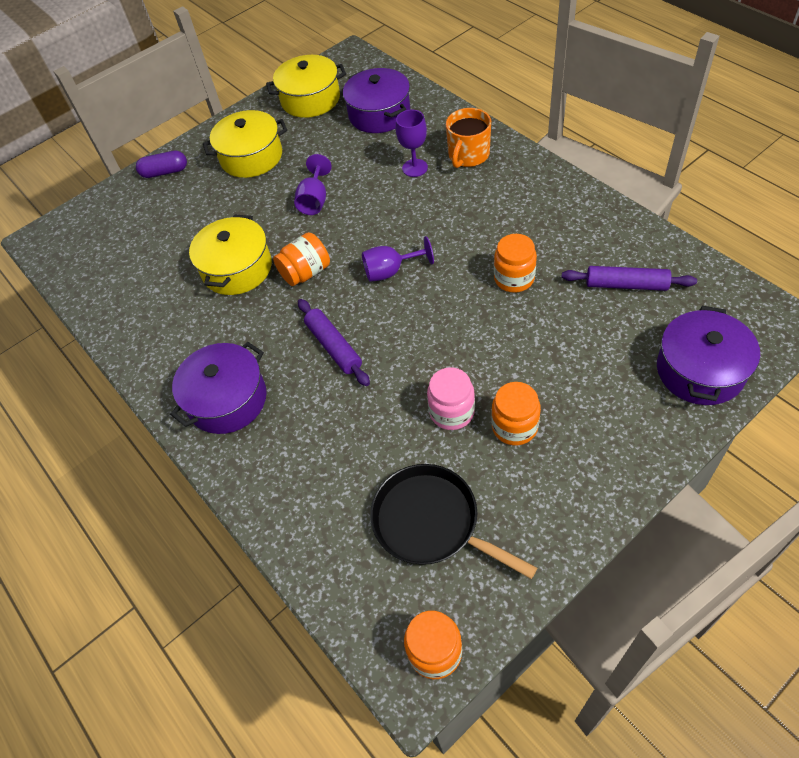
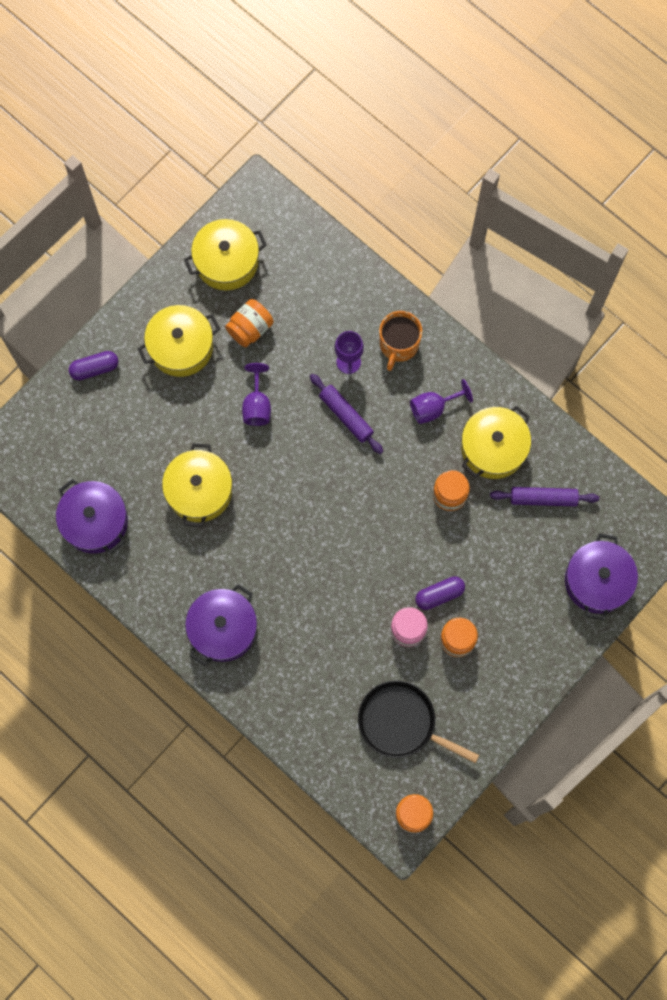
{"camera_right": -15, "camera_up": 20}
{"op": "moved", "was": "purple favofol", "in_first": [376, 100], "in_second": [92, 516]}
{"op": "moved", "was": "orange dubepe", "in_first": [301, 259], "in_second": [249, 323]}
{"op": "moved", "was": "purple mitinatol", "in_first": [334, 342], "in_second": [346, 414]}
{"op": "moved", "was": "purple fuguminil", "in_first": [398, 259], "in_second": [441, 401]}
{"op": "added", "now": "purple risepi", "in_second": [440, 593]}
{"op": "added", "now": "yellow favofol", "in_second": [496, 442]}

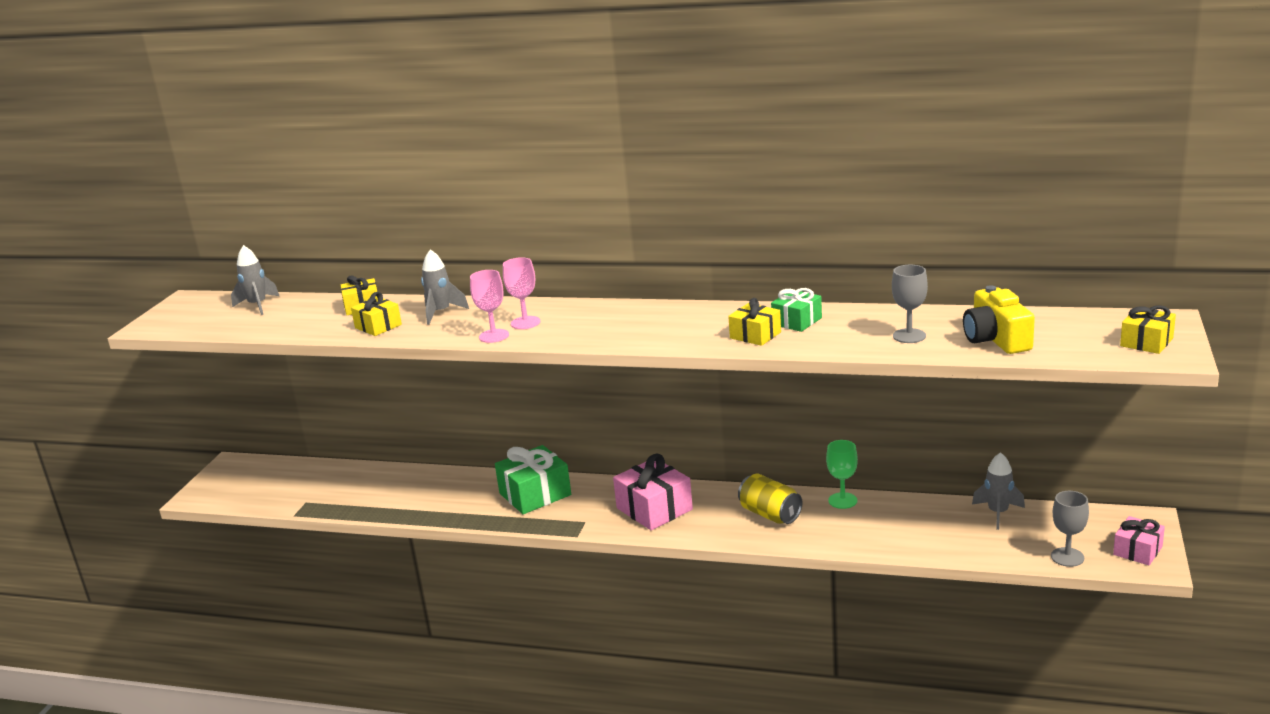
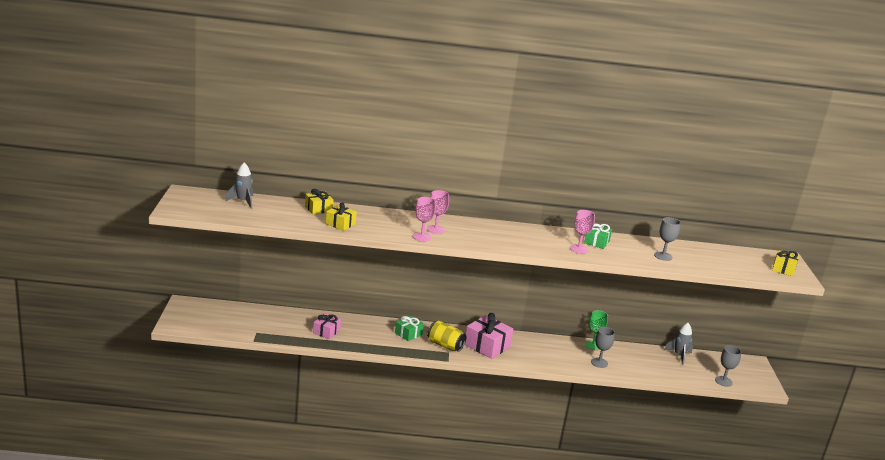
{"camera_right": -20, "camera_up": 0}
{"op": "moved", "was": "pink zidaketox", "in_first": [1139, 540], "in_second": [327, 326]}
{"op": "resized", "was": "green zidaketox", "in_first": [533, 479], "in_second": [409, 328], "ratio": 0.6}
{"op": "moved", "was": "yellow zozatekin", "in_first": [770, 499], "in_second": [446, 336]}
{"op": "replaced", "was": "yellow zidaketox", "now": "pink fuguminil", "in_first": [754, 322], "in_second": [582, 232]}
{"op": "added", "now": "grey fuguminil", "in_second": [603, 347]}
{"op": "removed", "was": "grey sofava", "in_first": [445, 287]}
{"op": "removed", "was": "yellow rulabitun", "in_first": [999, 319]}

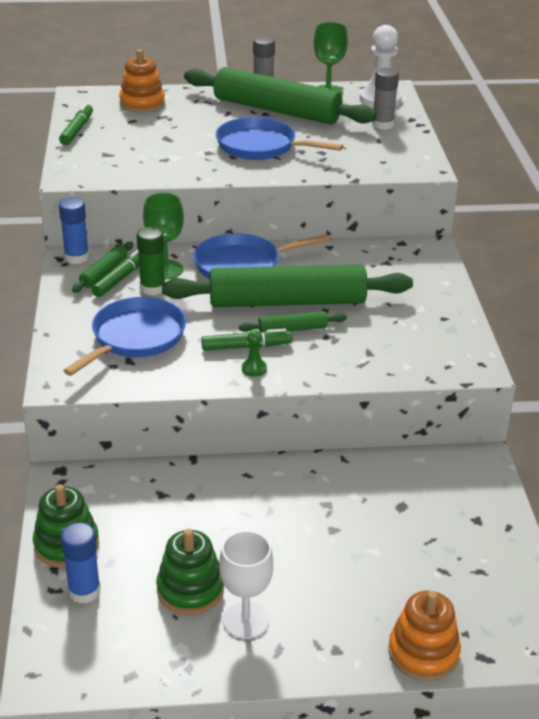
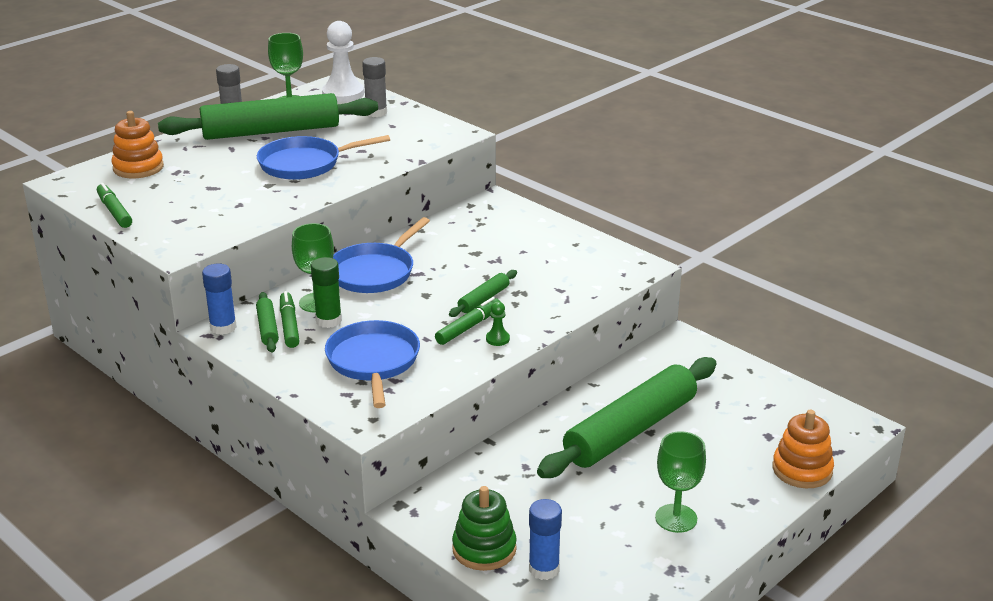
{"camera_right": -40, "camera_up": -5}
{"op": "moved", "was": "green mitinatol", "in_first": [287, 286], "in_second": [626, 417]}
{"op": "recoloured", "was": "white fuguminil", "now": "green fuguminil", "in_first": [246, 585], "in_second": [680, 482]}
{"op": "removed", "was": "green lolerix", "in_first": [190, 572]}

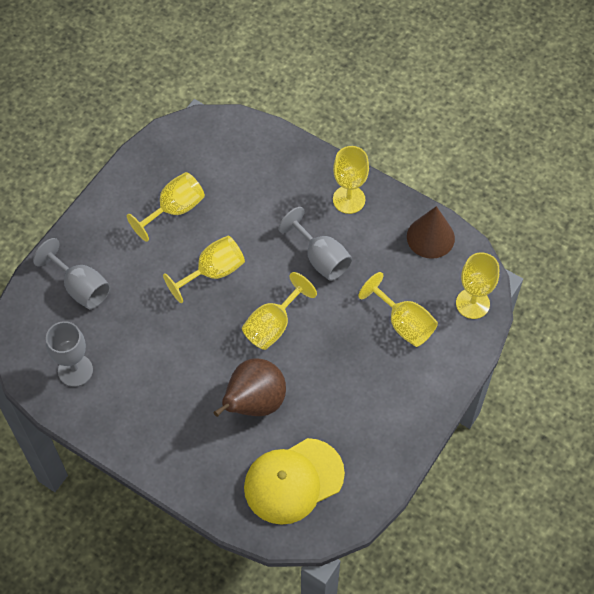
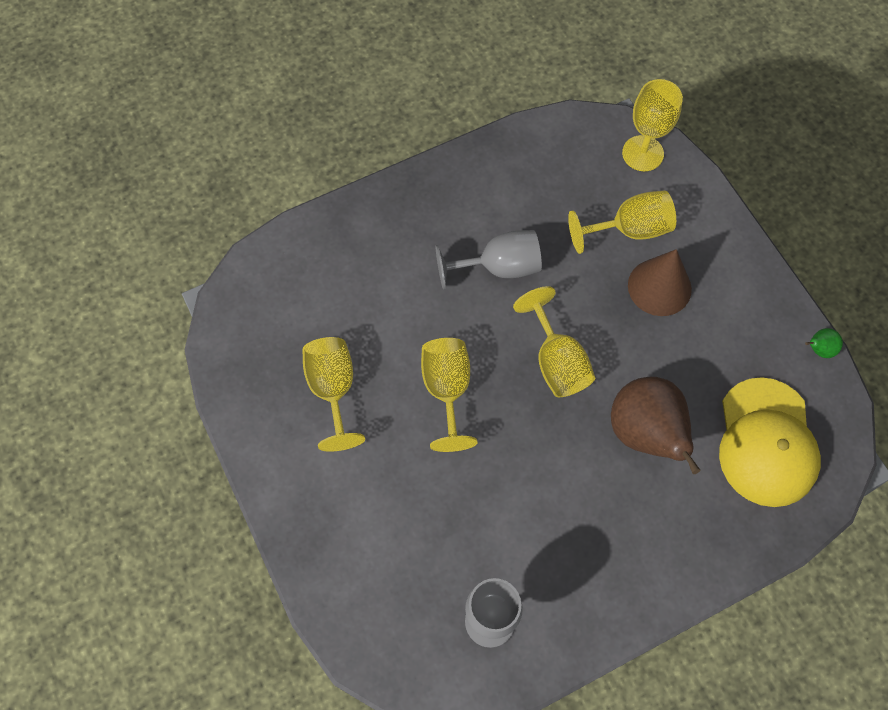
{"camera_right": -60, "camera_up": 5}
{"op": "moved", "was": "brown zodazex", "in_first": [431, 232], "in_second": [660, 282]}
{"op": "added", "now": "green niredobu", "in_second": [824, 343]}
{"op": "removed", "was": "grey fuguminil", "in_first": [71, 273]}
{"op": "removed", "was": "yellow fuguminil", "in_first": [351, 180]}

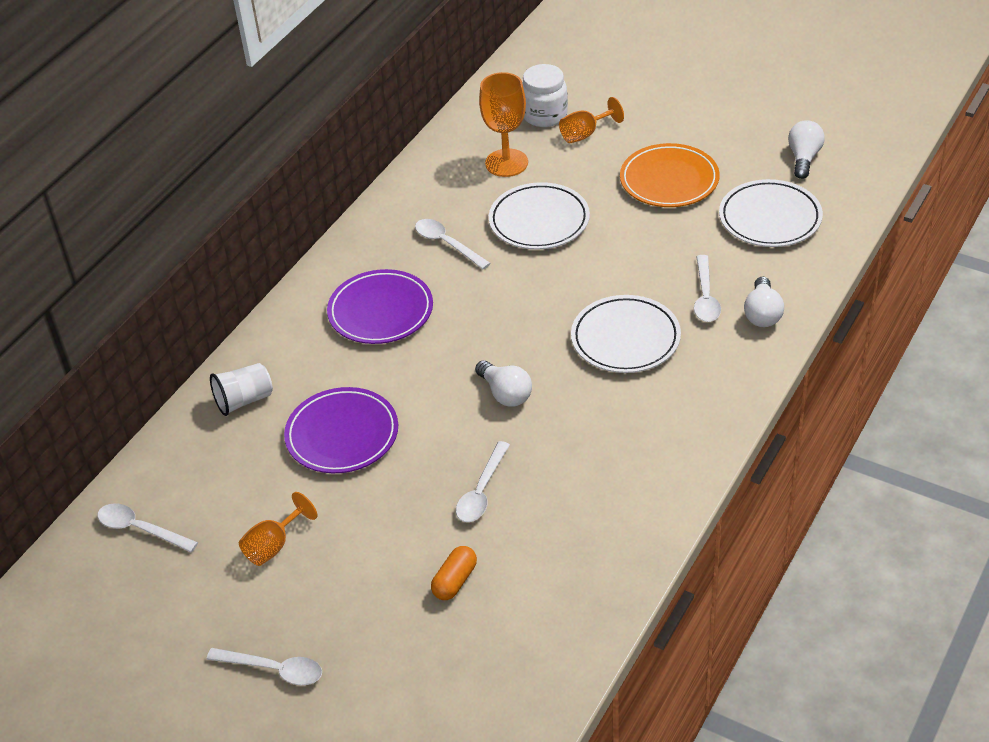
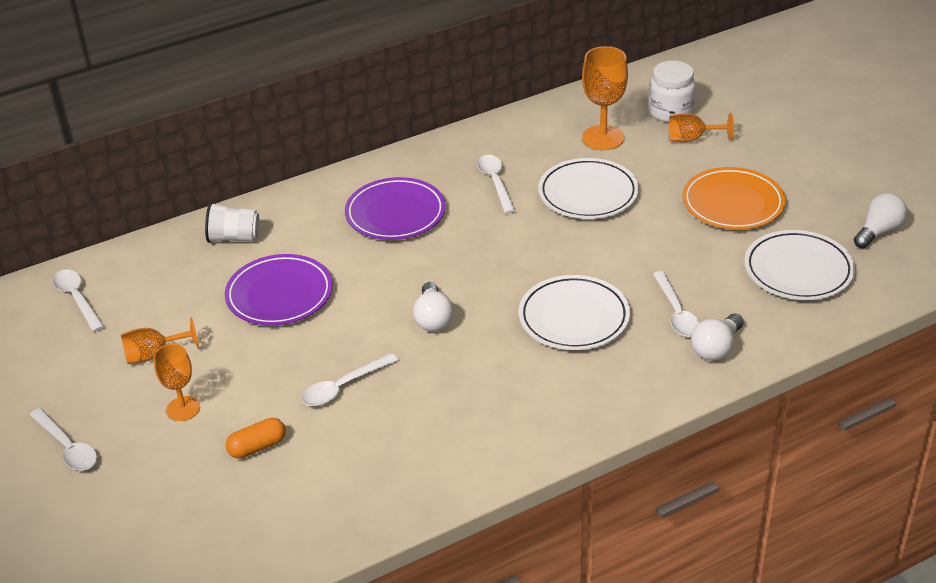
{"camera_right": 30, "camera_up": -5}
{"op": "added", "now": "orange fuguminil", "in_second": [177, 382]}
{"op": "turned", "was": "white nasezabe", "in_first": [707, 288], "in_second": [676, 304], "clockwise": -45}

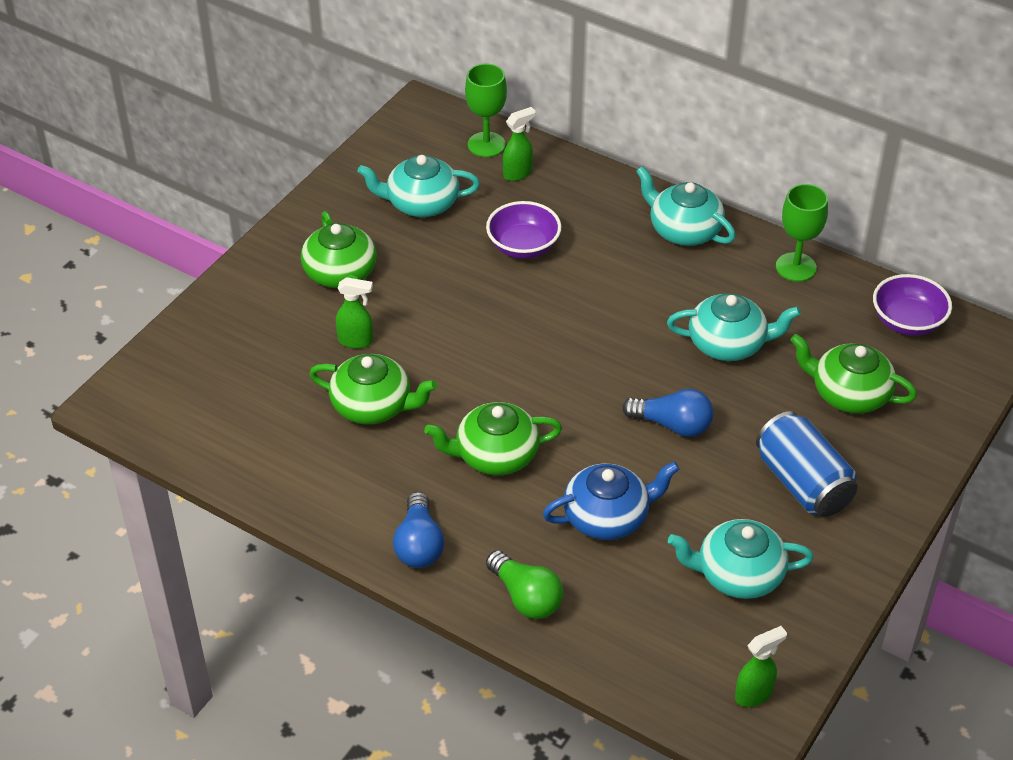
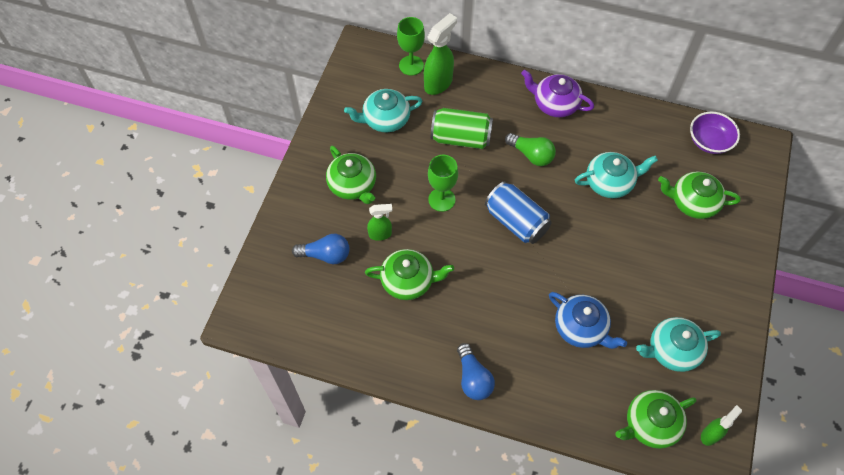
{"camera_right": -15, "camera_up": 15}
{"op": "moved", "was": "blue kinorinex", "in_first": [668, 413], "in_second": [321, 249]}
{"op": "resized", "was": "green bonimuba", "in_first": [519, 144], "in_second": [440, 54], "ratio": 1.68}
{"op": "moved", "was": "green fuguminil", "in_first": [802, 233], "in_second": [443, 183]}
{"op": "replaced", "was": "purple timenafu", "now": "green zozatekin", "in_first": [523, 230], "in_second": [462, 128]}
{"op": "moved", "was": "blue zozatekin", "in_first": [807, 464], "in_second": [518, 212]}
{"op": "moved", "was": "green kinorinex", "in_first": [524, 584], "in_second": [530, 149]}
{"op": "recoloured", "was": "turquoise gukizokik", "now": "purple gukizokik", "in_first": [686, 206], "in_second": [557, 93]}
{"op": "turned", "was": "blue gukizokik", "in_first": [611, 501], "in_second": [588, 320], "clockwise": 75}
{"op": "moved", "was": "green gukizokik", "in_first": [493, 438], "in_second": [655, 419]}

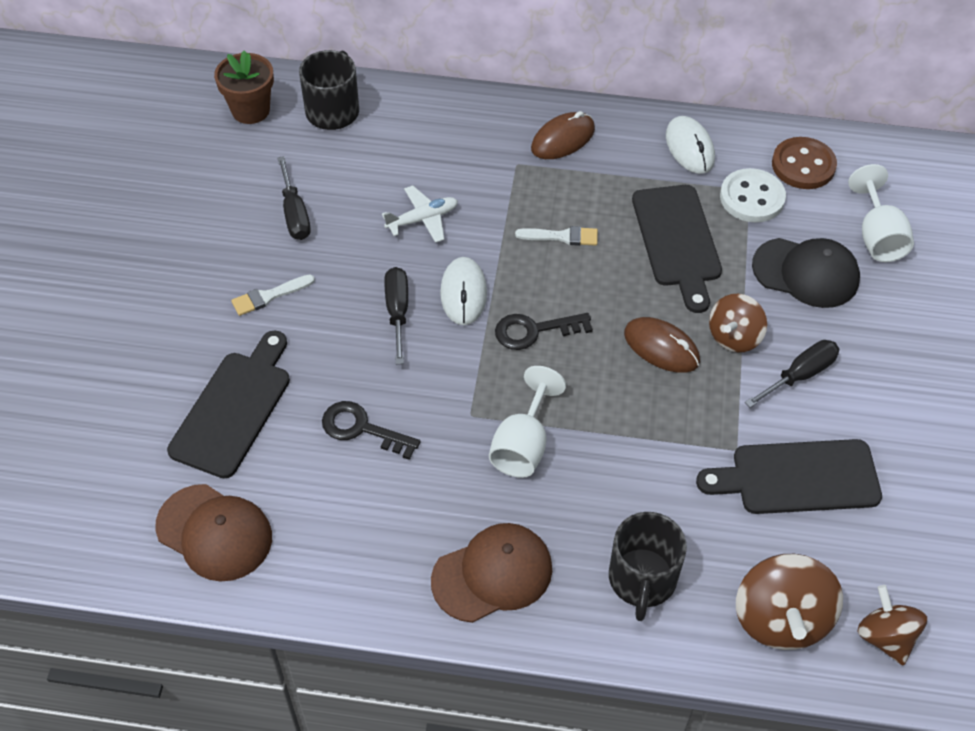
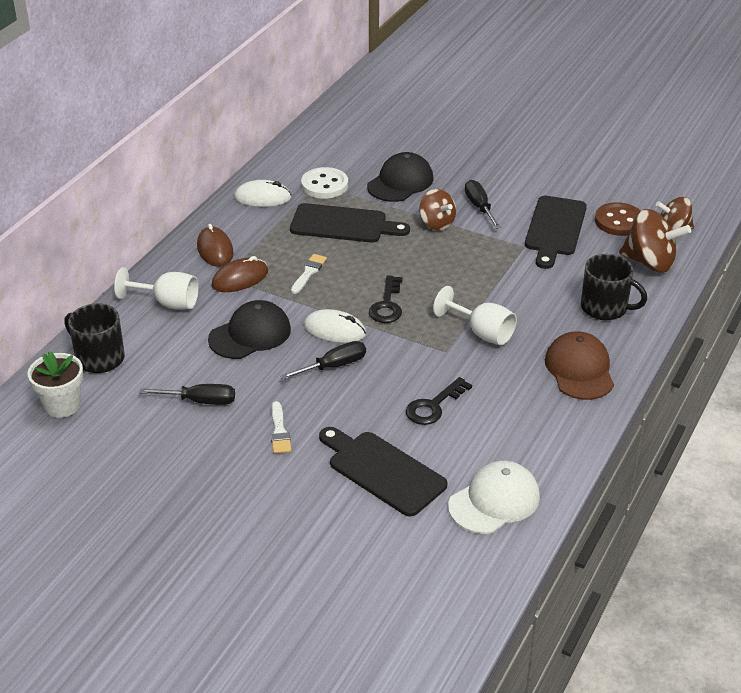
{"camera_right": -70, "camera_up": -15}
{"op": "recoloured", "was": "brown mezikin", "now": "white mezikin", "in_first": [244, 87], "in_second": [55, 384]}
{"op": "moved", "was": "white fuguminil", "in_first": [881, 213], "in_second": [156, 288]}
{"op": "replaced", "was": "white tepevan", "now": "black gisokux", "in_first": [420, 214], "in_second": [249, 329]}
{"op": "moved", "was": "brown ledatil", "in_first": [662, 345], "in_second": [239, 274]}
{"op": "turned", "was": "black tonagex", "in_first": [396, 315], "in_second": [323, 360], "clockwise": 135}
{"op": "recoloured", "was": "brown gisokux", "now": "white gisokux", "in_first": [213, 533], "in_second": [494, 497]}
{"op": "moved", "was": "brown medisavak", "in_first": [804, 163], "in_second": [618, 219]}

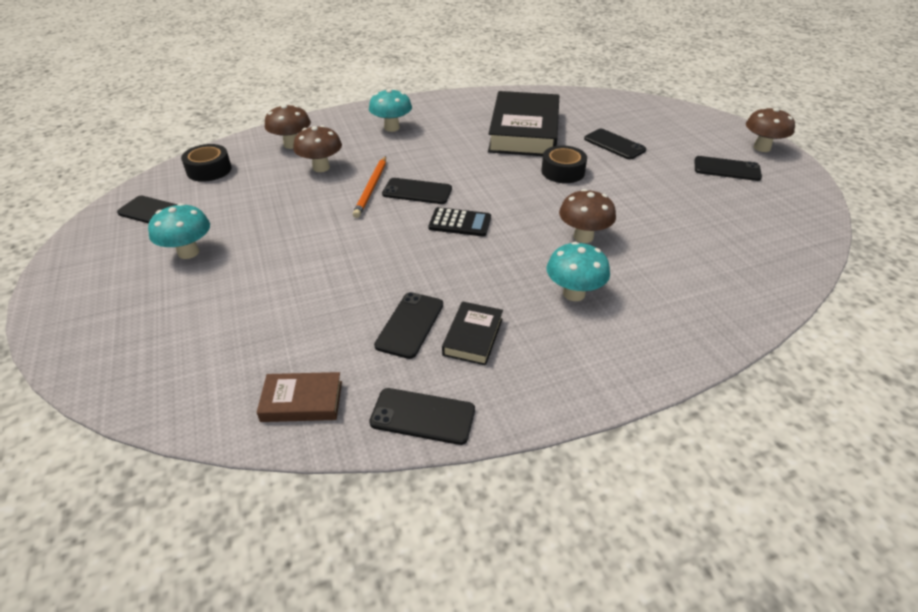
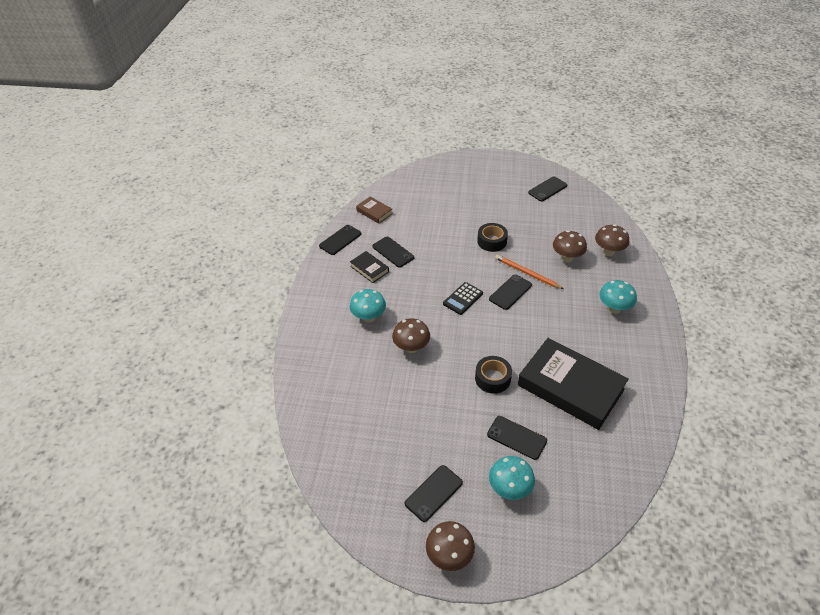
{"camera_right": 120, "camera_up": 5}
{"op": "turned", "was": "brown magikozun", "in_first": [299, 397], "in_second": [374, 210], "clockwise": -75}
{"op": "moved", "was": "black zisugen", "in_first": [206, 163], "in_second": [492, 237]}
{"op": "turned", "was": "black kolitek", "in_first": [615, 144], "in_second": [517, 438], "clockwise": 45}
{"op": "moved", "was": "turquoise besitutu", "in_first": [179, 231], "in_second": [512, 478]}

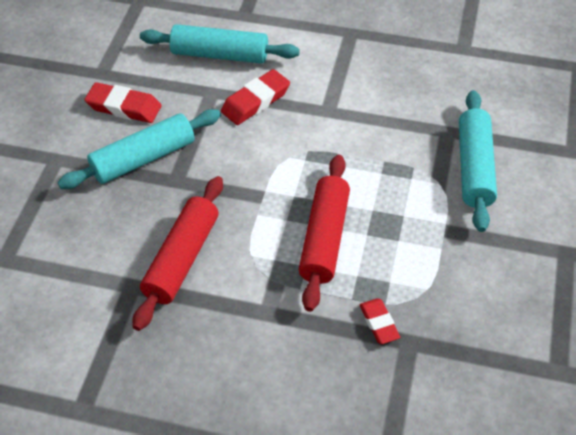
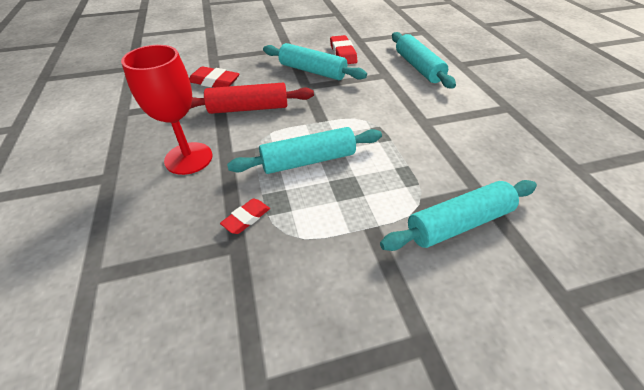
{"camera_right": 60, "camera_up": -5}
{"op": "added", "now": "red fuguminil", "in_second": [167, 110]}
{"op": "moved", "was": "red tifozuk", "in_first": [255, 97], "in_second": [214, 76]}
{"op": "recoloured", "was": "red mitinatol", "now": "turquoise mitinatol", "in_first": [324, 233], "in_second": [304, 150]}

